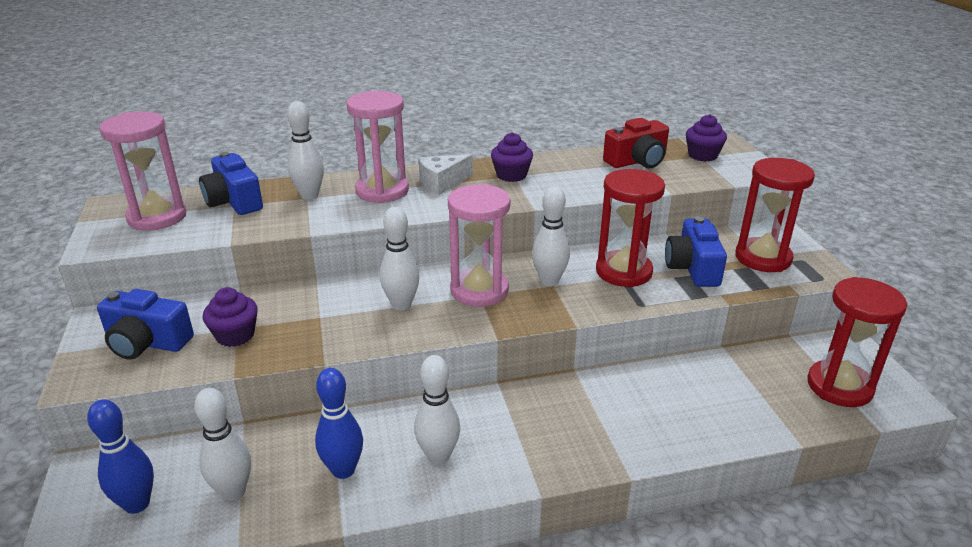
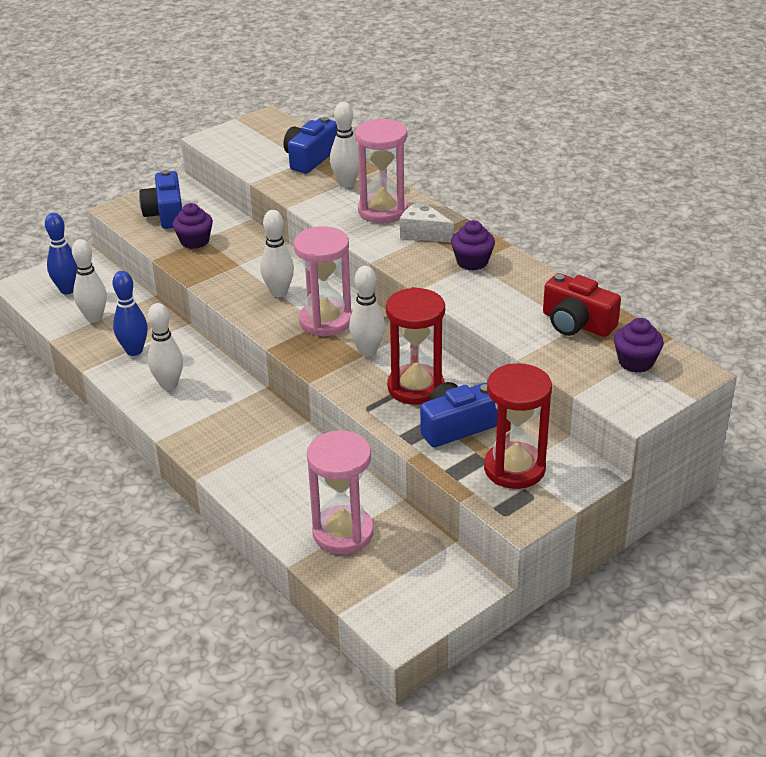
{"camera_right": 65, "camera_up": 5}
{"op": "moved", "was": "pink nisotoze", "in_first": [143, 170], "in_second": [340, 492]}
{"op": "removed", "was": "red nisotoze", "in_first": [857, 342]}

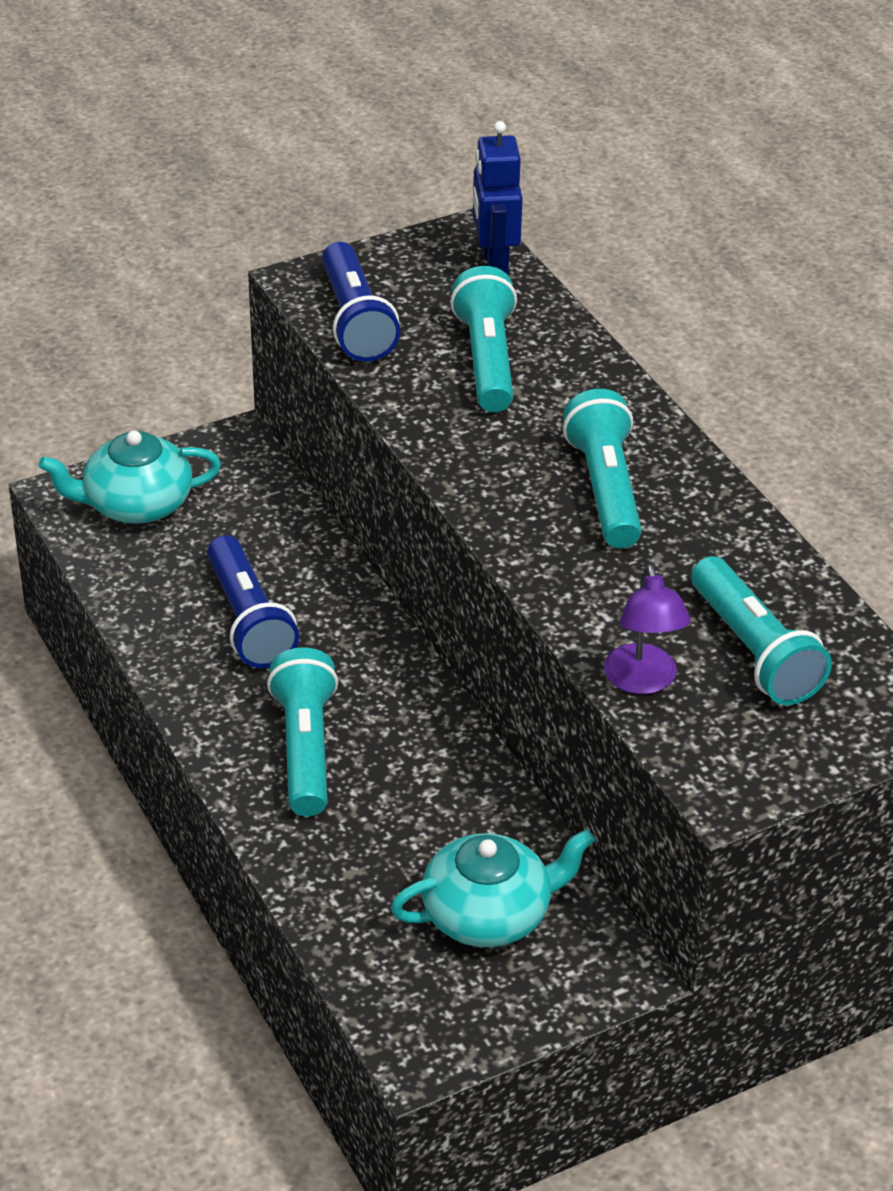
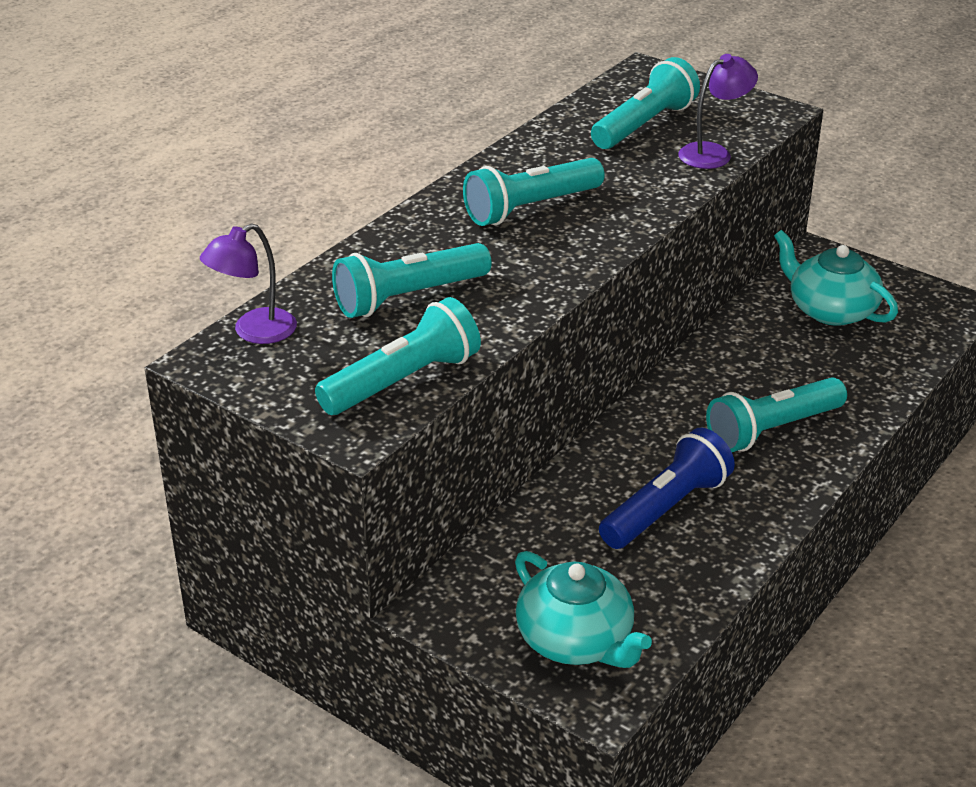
{"camera_right": -115, "camera_up": -5}
{"op": "replaced", "was": "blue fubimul", "now": "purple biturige", "in_first": [498, 198], "in_second": [248, 283]}
{"op": "recoloured", "was": "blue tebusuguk", "now": "turquoise tebusuguk", "in_first": [361, 302], "in_second": [398, 356]}

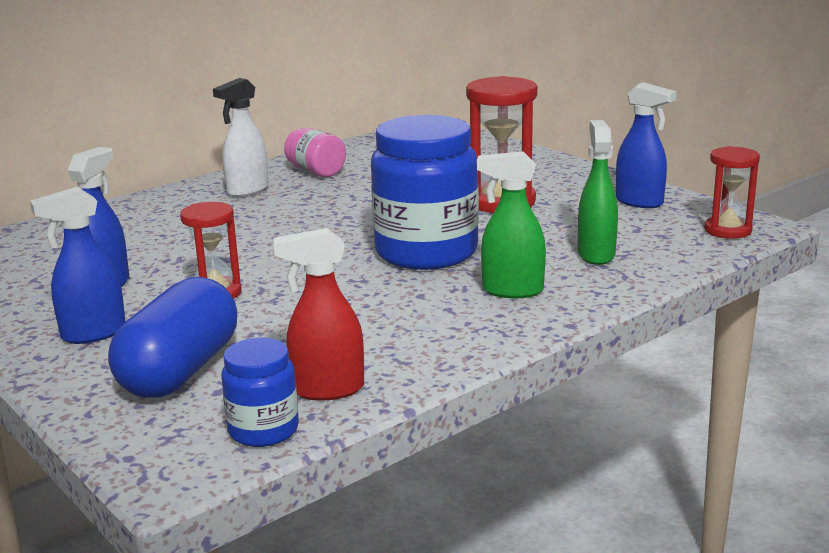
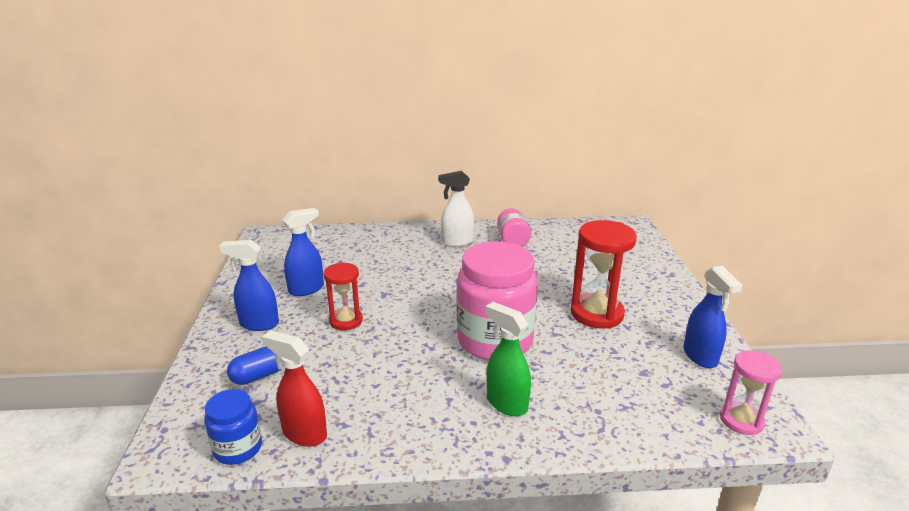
{"camera_right": 35, "camera_up": 5}
{"op": "resized", "was": "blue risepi", "in_first": [172, 337], "in_second": [254, 365], "ratio": 0.54}
{"op": "recoloured", "was": "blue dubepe", "now": "pink dubepe", "in_first": [425, 192], "in_second": [497, 301]}
{"op": "recoloured", "was": "red nisotoze", "now": "pink nisotoze", "in_first": [732, 192], "in_second": [751, 392]}
{"op": "removed", "was": "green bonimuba", "in_first": [598, 192]}

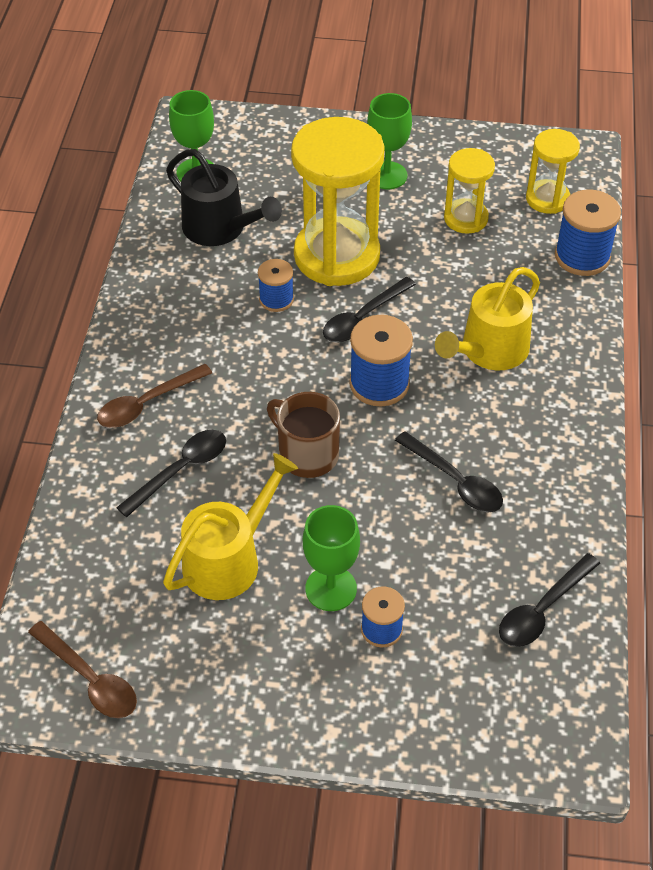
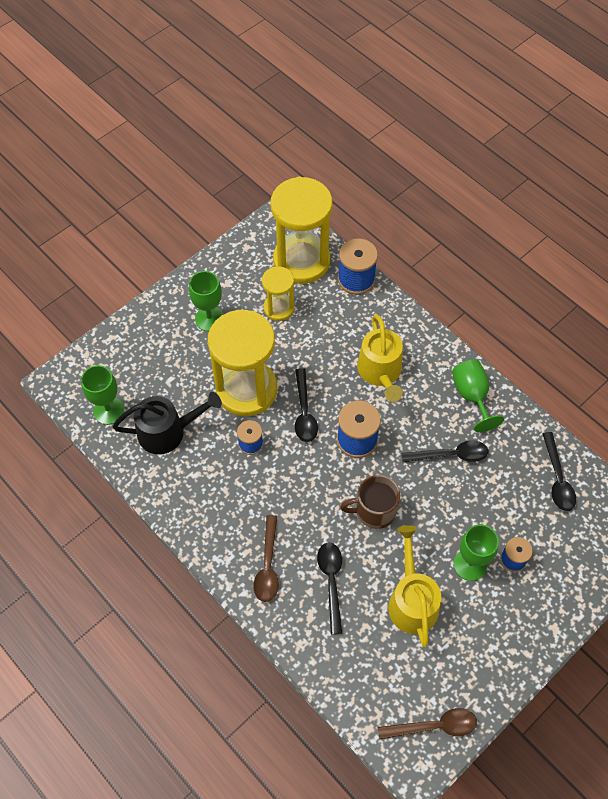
{"camera_right": -50, "camera_up": 10}
{"op": "resized", "was": "yellow nisotoze", "in_first": [553, 171], "in_second": [302, 230], "ratio": 1.9}
{"op": "added", "now": "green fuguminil", "in_second": [478, 396]}

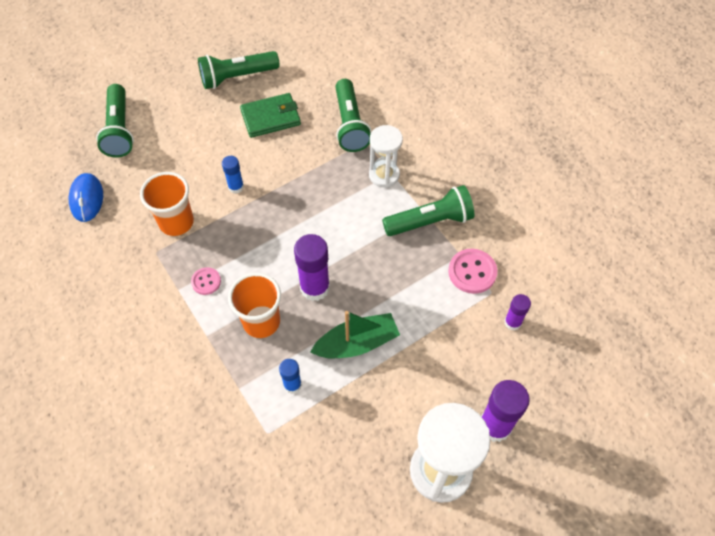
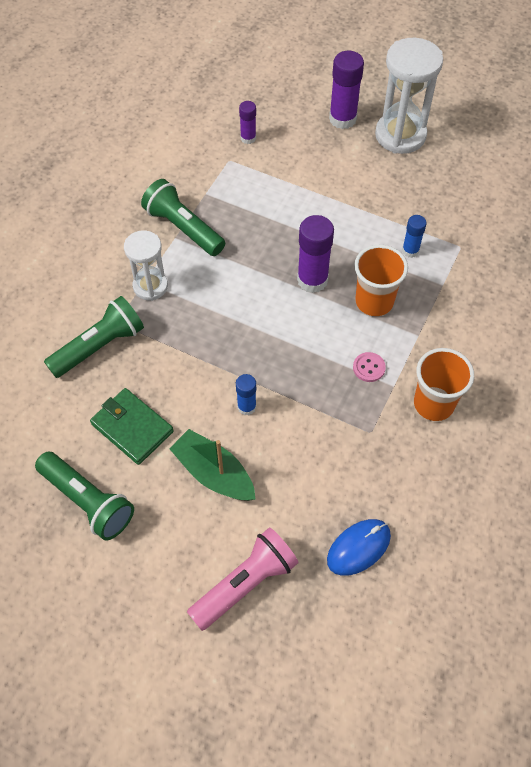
{"camera_right": -120, "camera_up": 0}
{"op": "moved", "was": "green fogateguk", "in_first": [355, 335], "in_second": [212, 465]}
{"op": "recoloured", "was": "green tebusuguk", "now": "pink tebusuguk", "in_first": [115, 121], "in_second": [243, 579]}
{"op": "moved", "was": "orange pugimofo", "in_first": [167, 204], "in_second": [444, 384]}
{"op": "removed", "was": "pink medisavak", "in_first": [472, 271]}

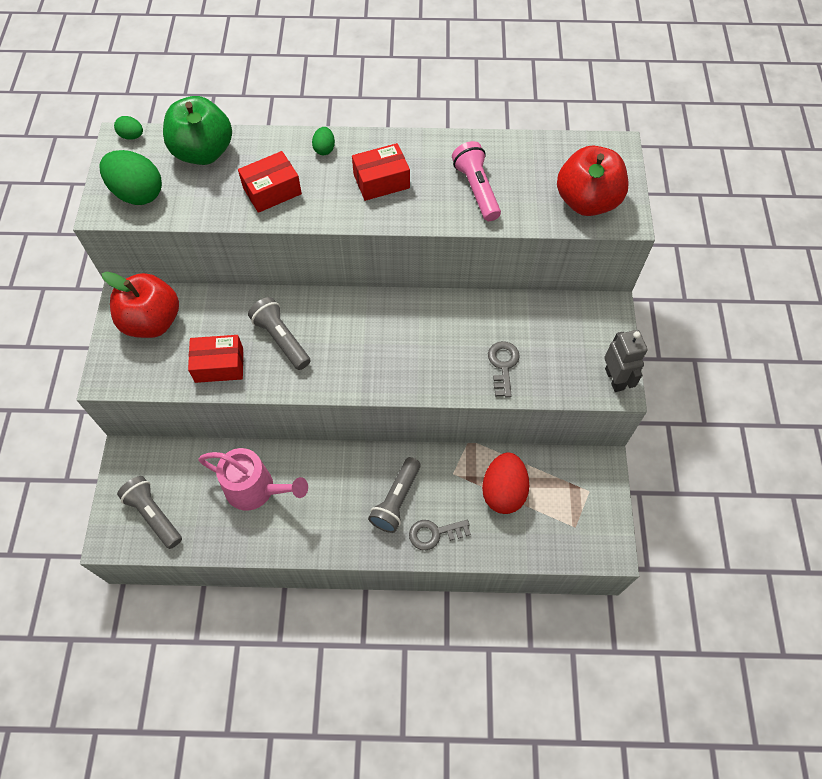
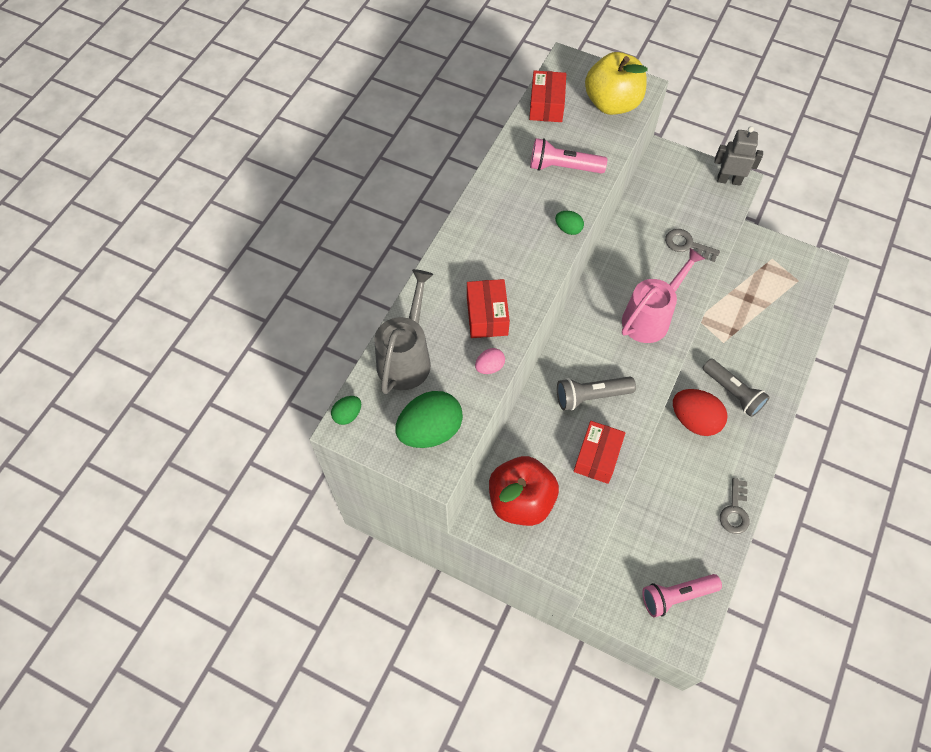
{"camera_right": -65, "camera_up": 0}
{"op": "replaced", "was": "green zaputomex", "now": "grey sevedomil", "in_first": [197, 130], "in_second": [404, 331]}
{"op": "added", "now": "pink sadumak", "in_second": [490, 361]}
{"op": "moved", "was": "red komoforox", "in_first": [381, 172], "in_second": [547, 96]}
{"op": "moved", "was": "green sadumak", "in_first": [323, 141], "in_second": [569, 223]}
{"op": "recoloured", "was": "red zaputomex", "now": "yellow zaputomex", "in_first": [593, 180], "in_second": [616, 83]}
{"op": "moved", "was": "pink sevedomil", "in_first": [253, 479], "in_second": [663, 295]}
{"op": "recoloured", "was": "grey tebusuguk", "now": "pink tebusuguk", "in_first": [149, 512], "in_second": [682, 595]}
{"op": "moved", "was": "red sadumak", "in_first": [505, 483], "in_second": [700, 412]}
{"op": "moved", "was": "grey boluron", "in_first": [440, 535], "in_second": [735, 506]}

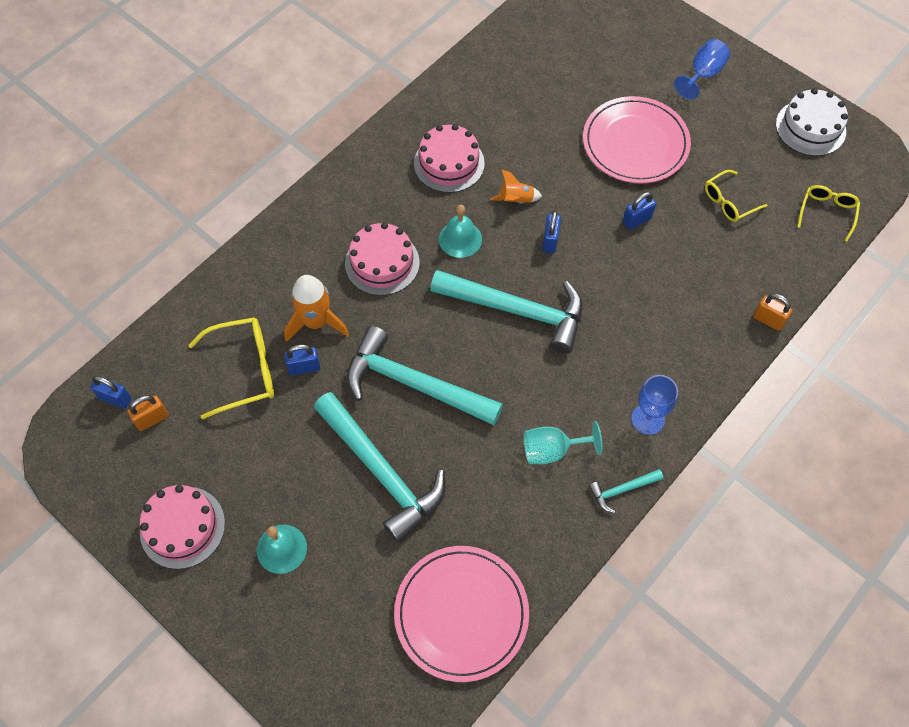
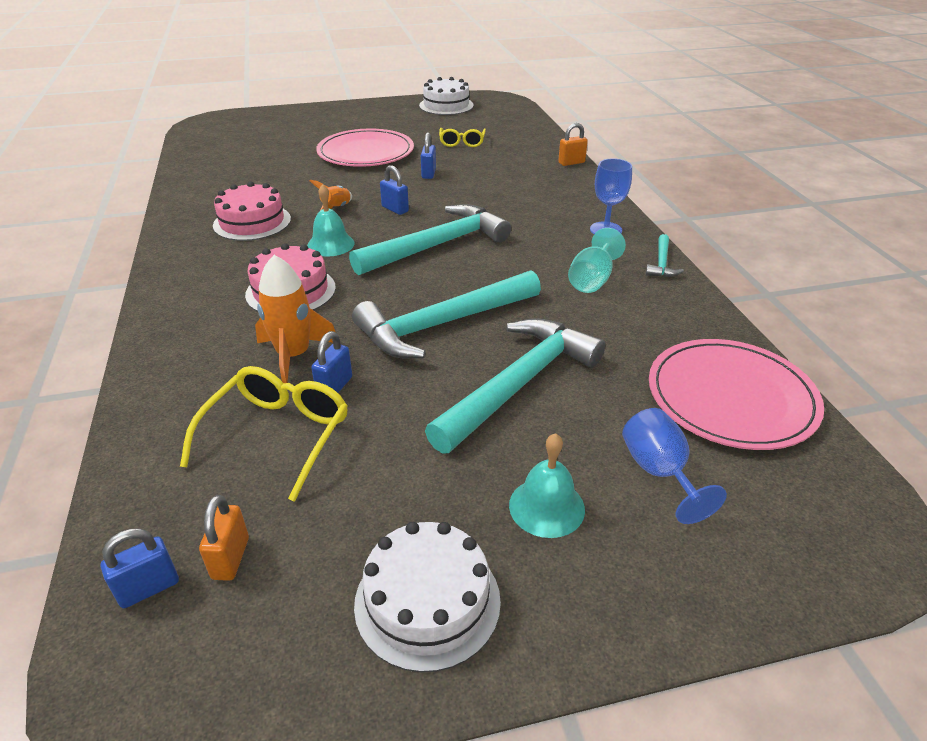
{"camera_right": -55, "camera_up": -25}
{"op": "recoloured", "was": "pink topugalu", "now": "white topugalu", "in_first": [182, 527], "in_second": [427, 597]}
{"op": "turned", "was": "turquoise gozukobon", "in_first": [379, 467], "in_second": [515, 386], "clockwise": -45}
{"op": "moved", "was": "blue fuguminil", "in_first": [702, 69], "in_second": [674, 466]}
{"op": "removed", "was": "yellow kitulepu", "in_first": [828, 213]}

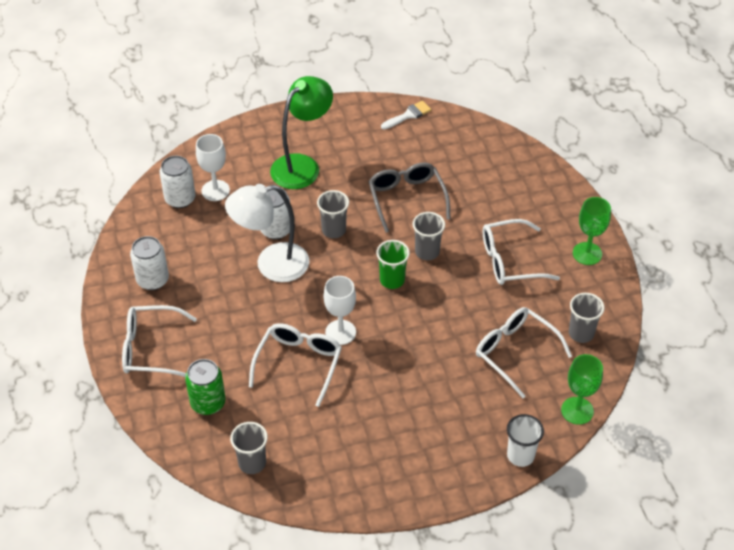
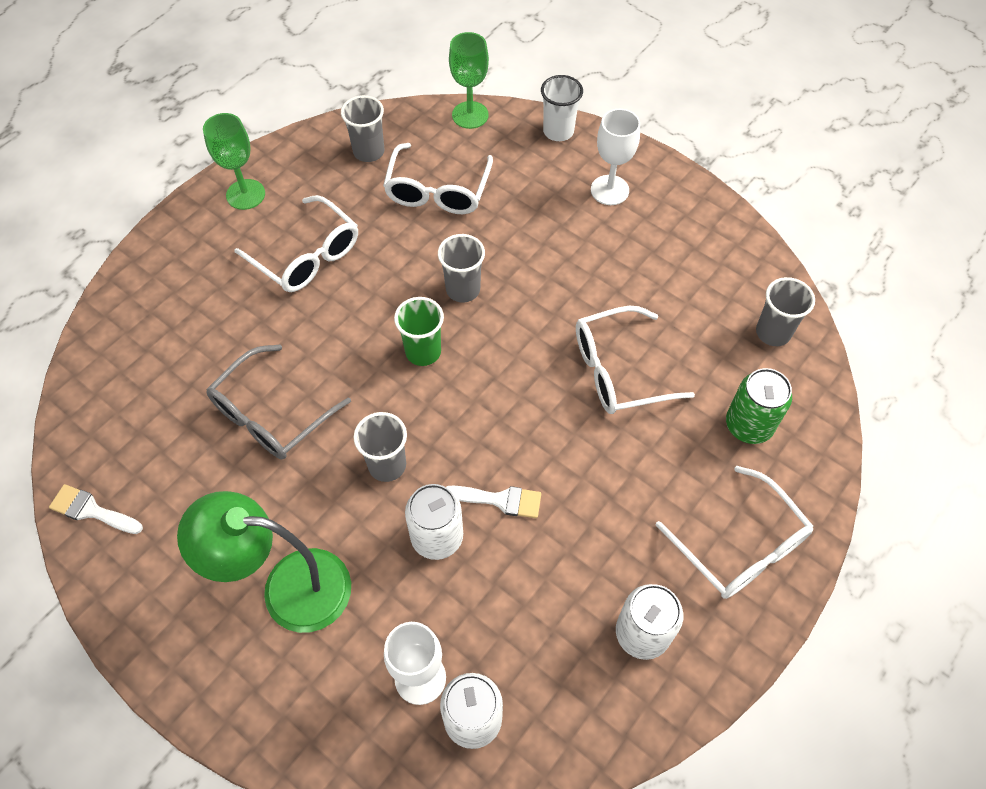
{"camera_right": -125, "camera_up": 10}
{"op": "moved", "was": "grey pugimofo", "in_first": [429, 236], "in_second": [461, 268]}
{"op": "replaced", "was": "white biturige", "now": "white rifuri", "in_first": [267, 233], "in_second": [493, 502]}
{"op": "moved", "was": "white fuguminil", "in_first": [340, 310], "in_second": [615, 157]}

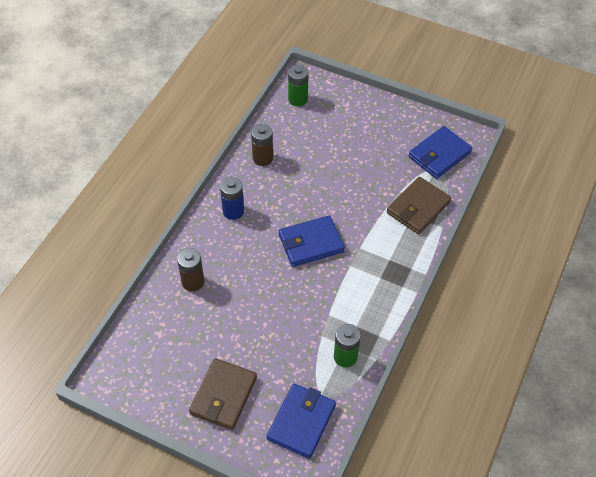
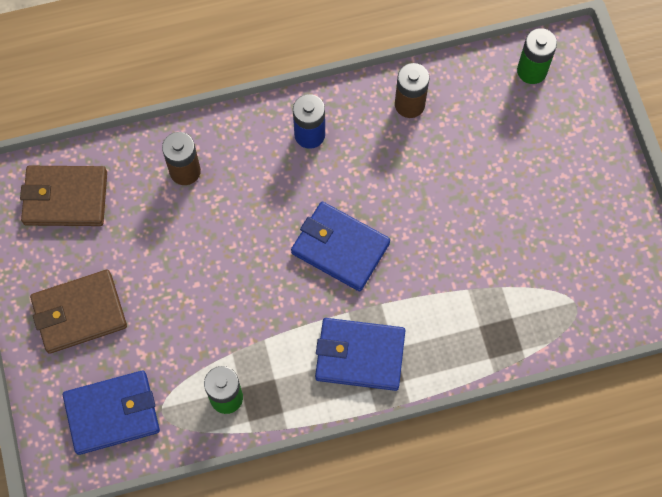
{"camera_right": 50, "camera_up": 15}
{"op": "moved", "was": "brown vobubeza", "in_first": [419, 205], "in_second": [63, 196]}
{"op": "moved", "was": "blue vobubeza", "in_first": [440, 152], "in_second": [360, 354]}

